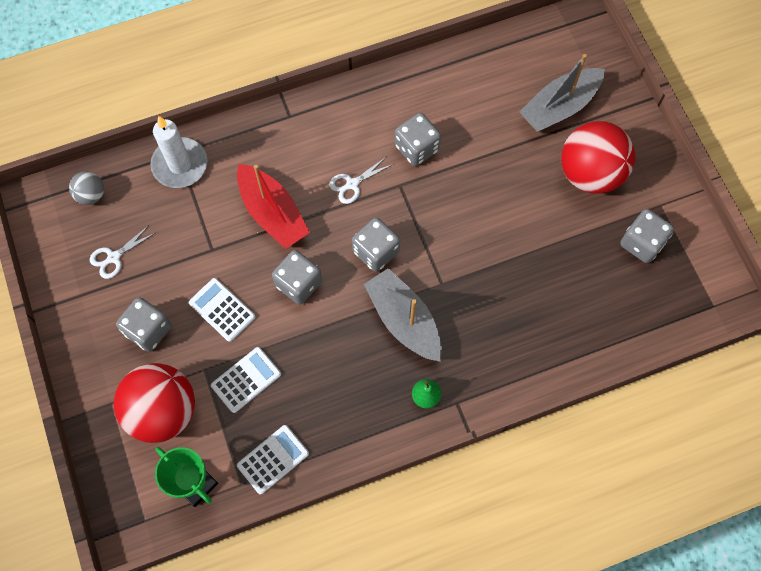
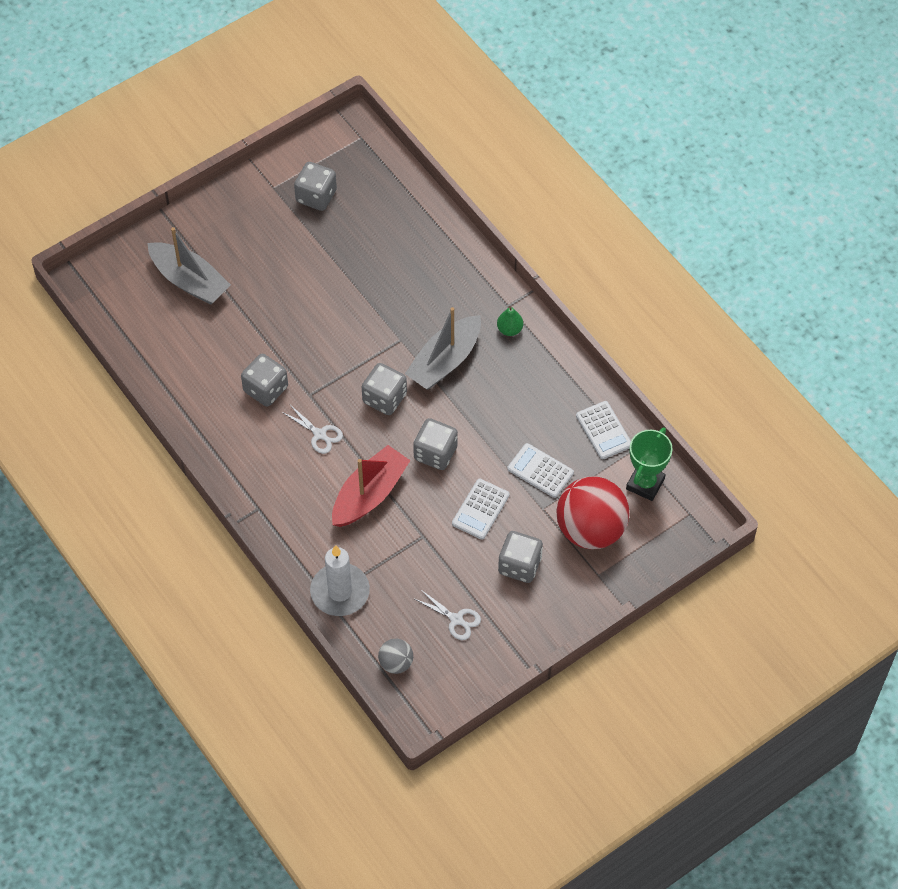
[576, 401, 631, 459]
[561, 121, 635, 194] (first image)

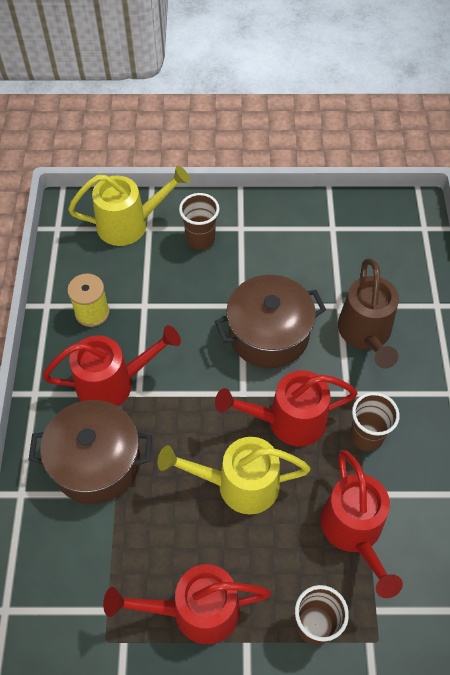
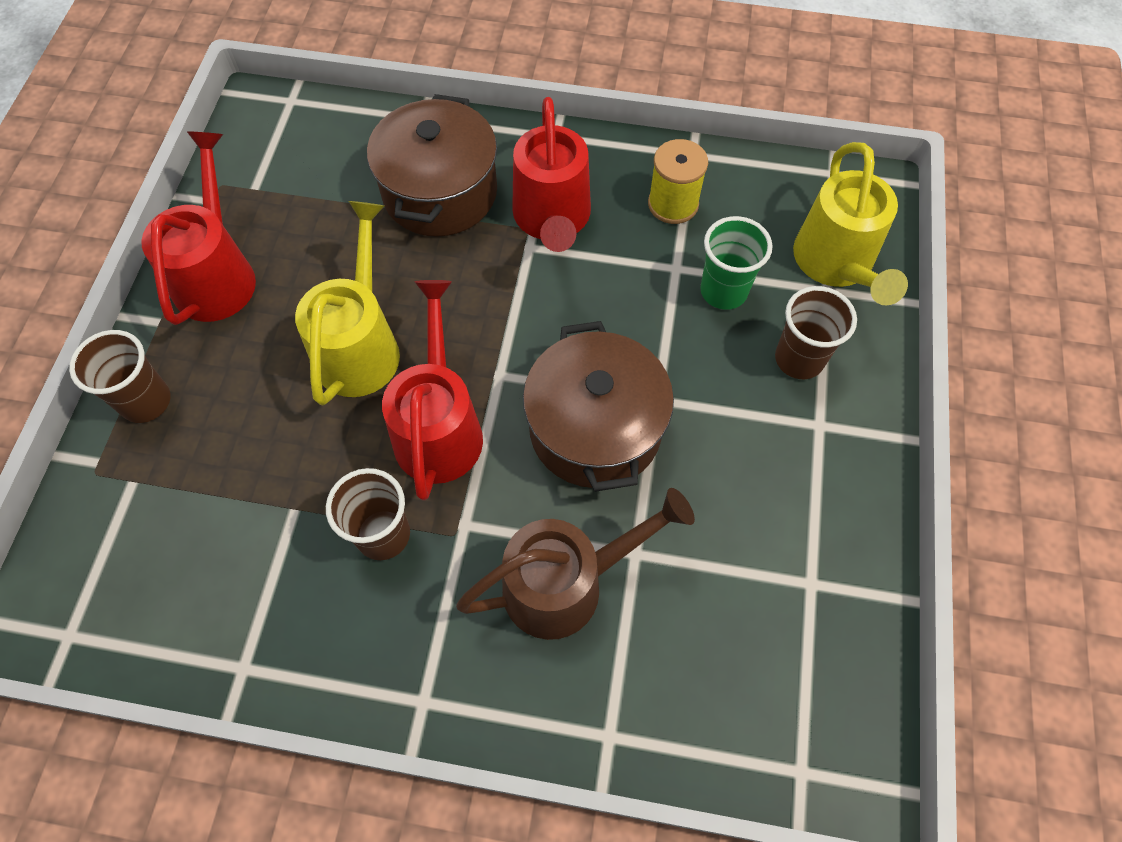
[456, 488, 695, 640]
[700, 216, 772, 310]
[320, 450, 403, 598] (first image)

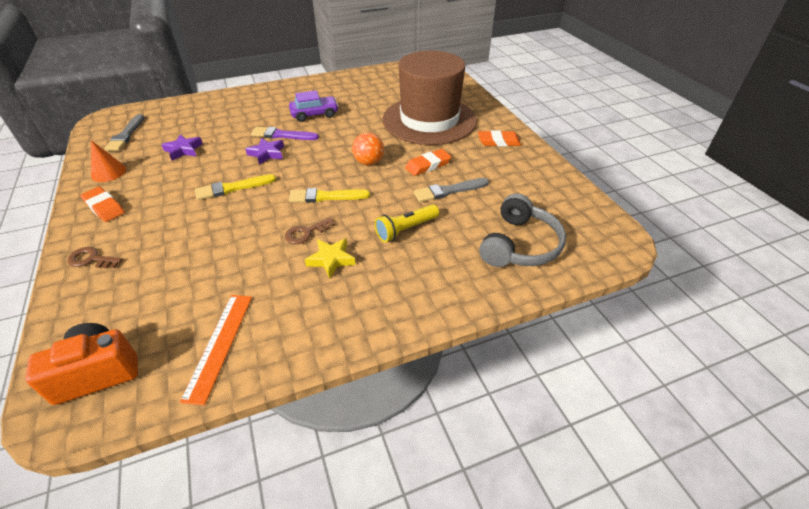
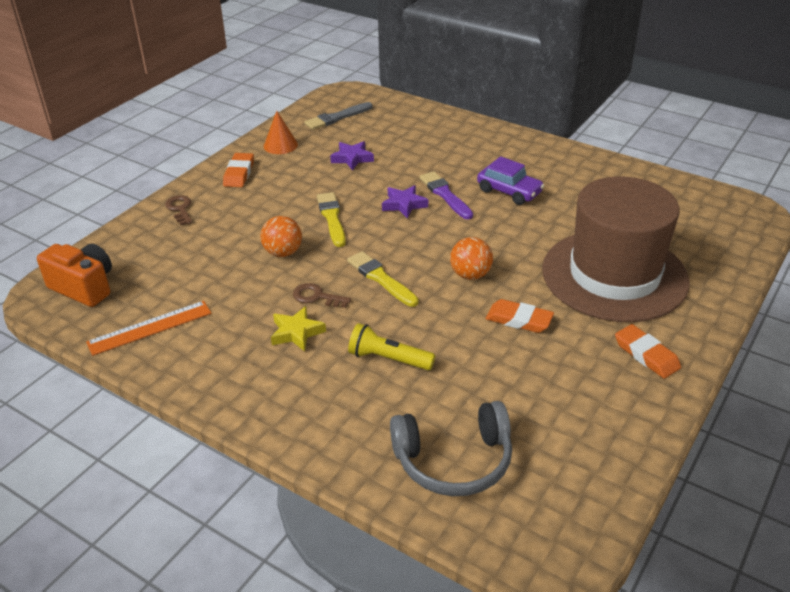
[260, 216, 302, 257]
[317, 192, 346, 247]
[414, 178, 489, 202] (first image)

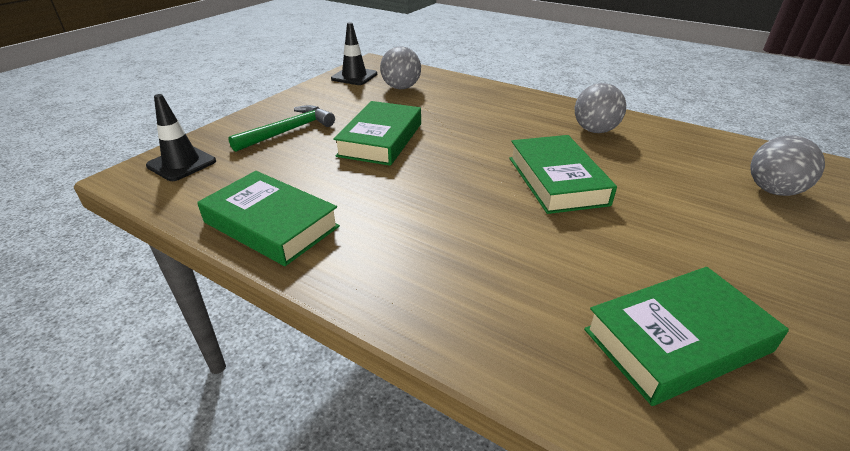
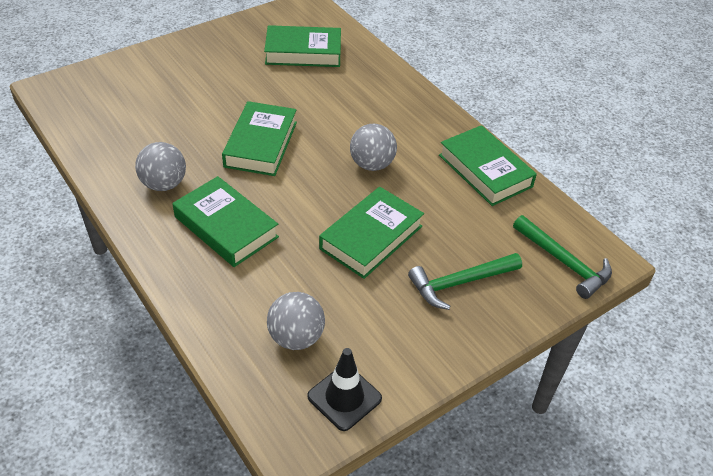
[172, 176, 279, 267]
[350, 124, 397, 171]
[513, 215, 612, 299]

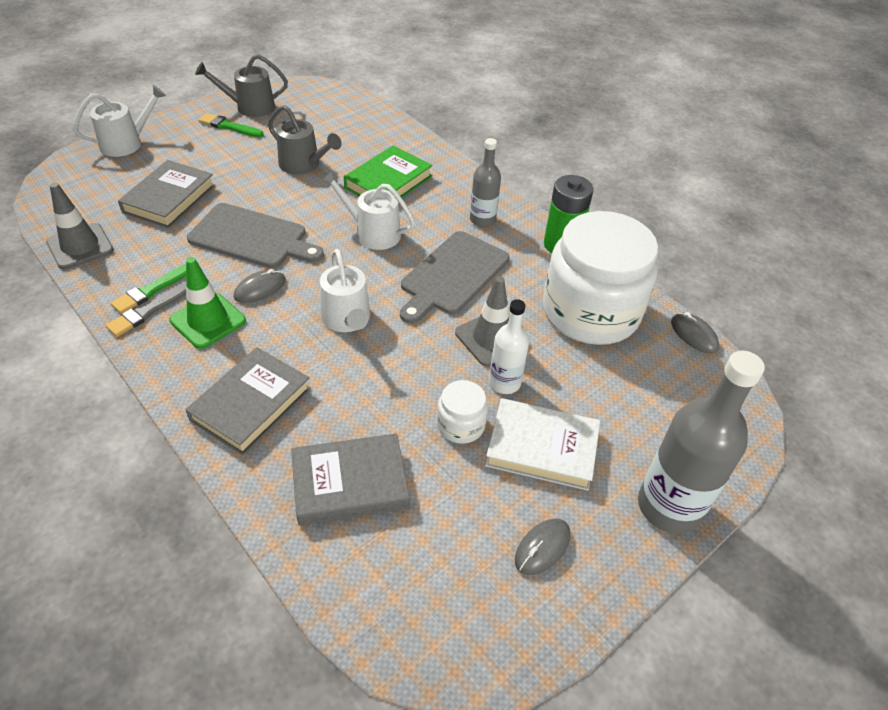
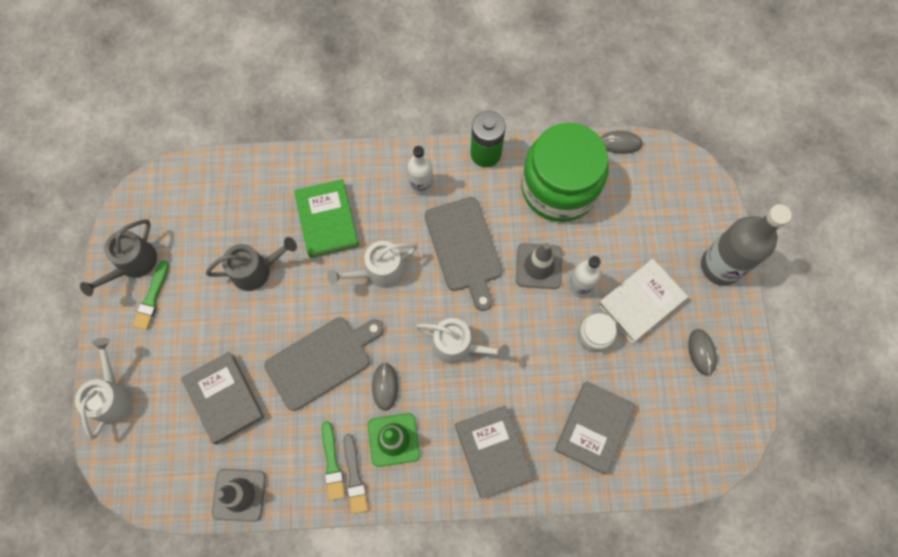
[132, 260, 169, 330]
[408, 146, 433, 196]
[521, 123, 609, 222]

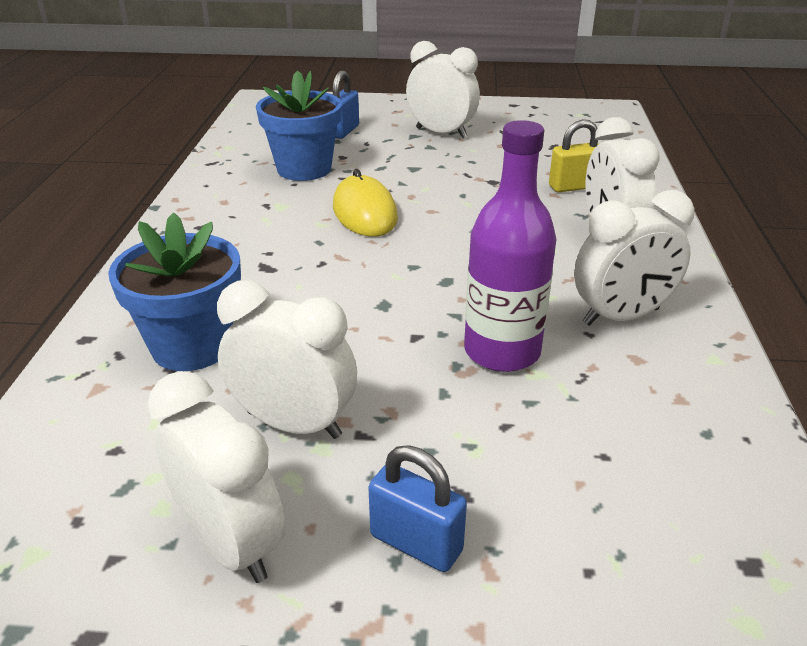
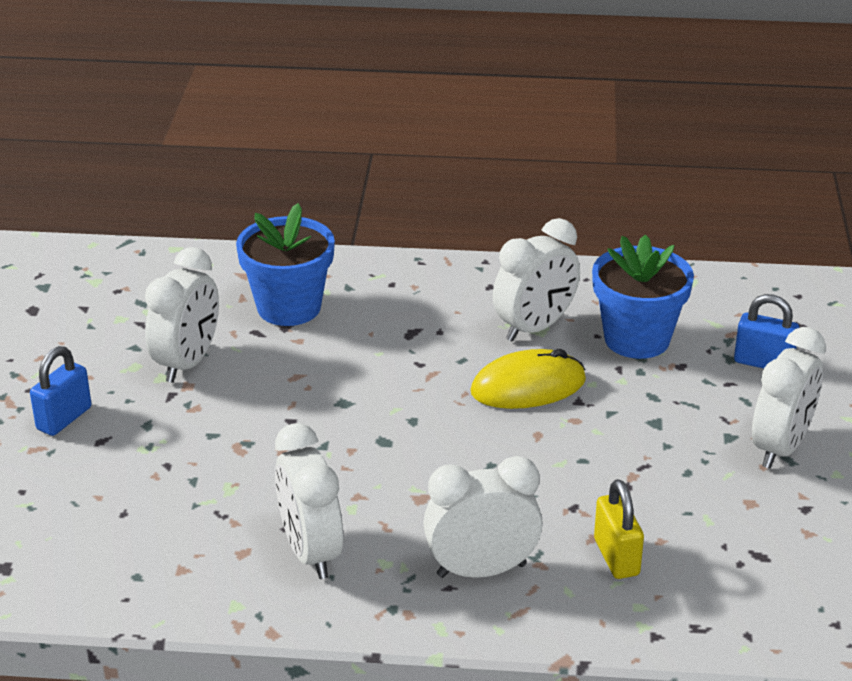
[493, 218, 580, 341]
[464, 120, 557, 372] (first image)

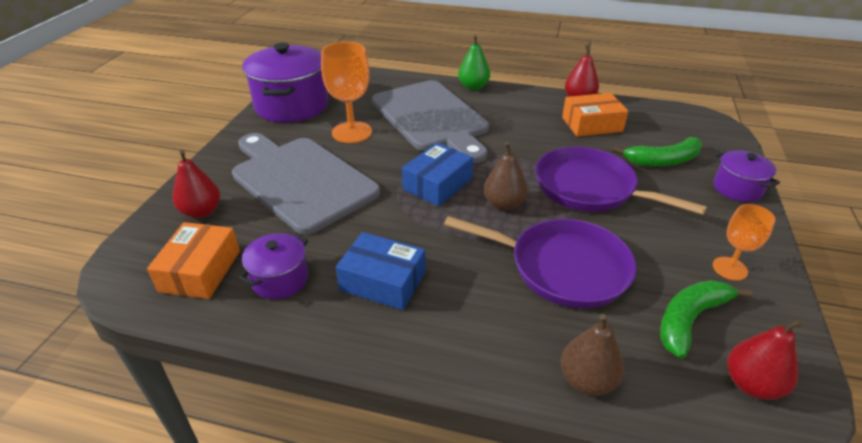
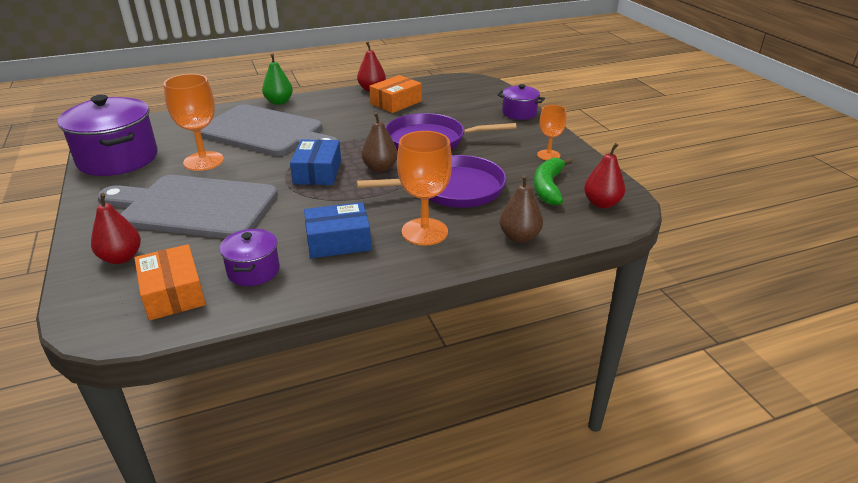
[397, 131, 452, 246]
[613, 137, 702, 167] (first image)

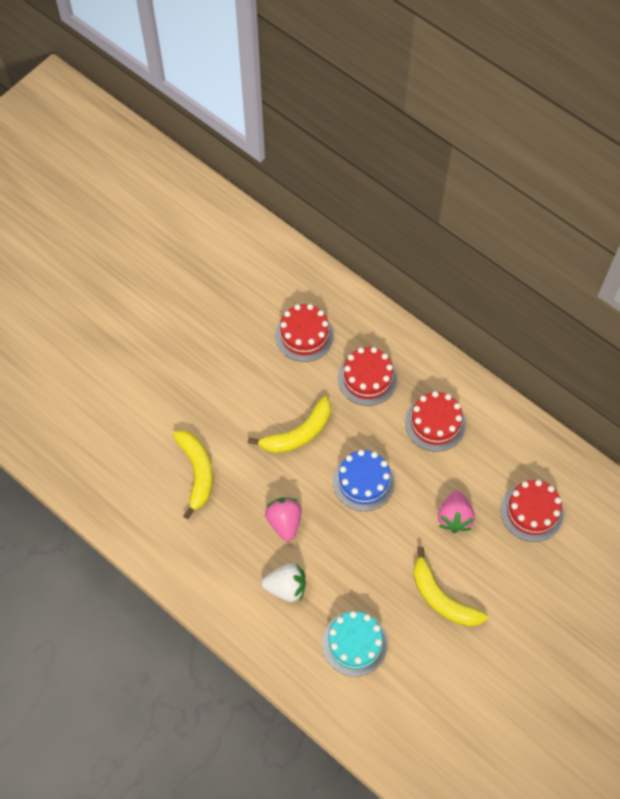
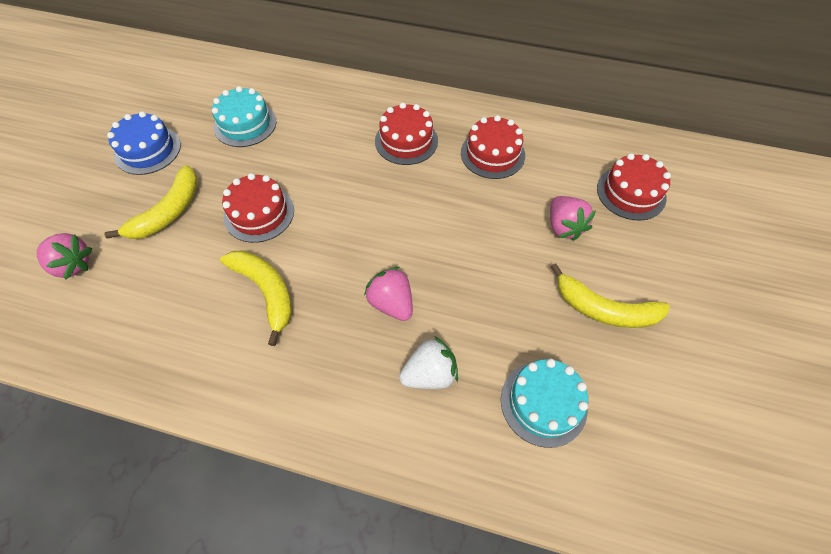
[36, 233, 92, 280]
[105, 165, 198, 239]
[107, 111, 181, 175]
[212, 86, 276, 147]
[222, 173, 294, 243]

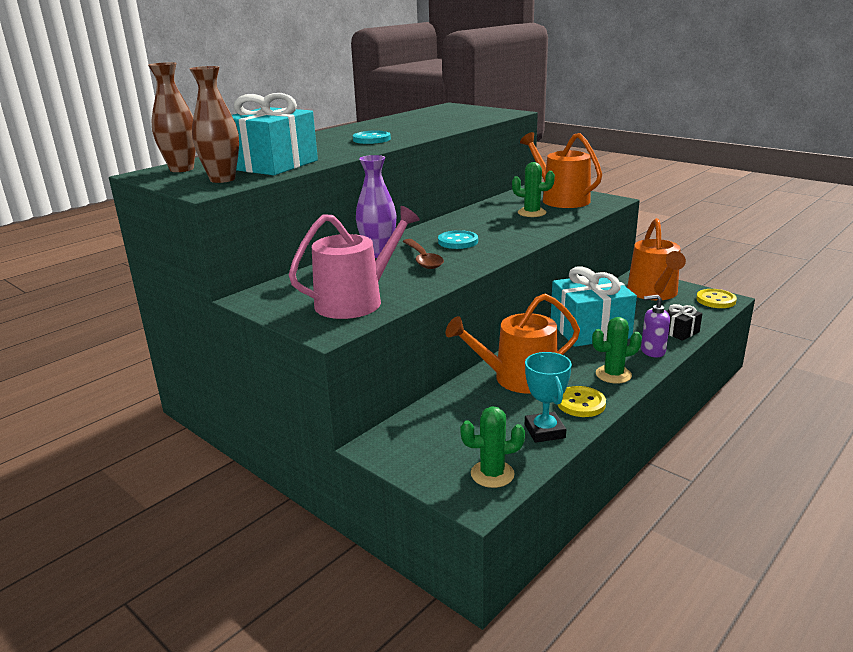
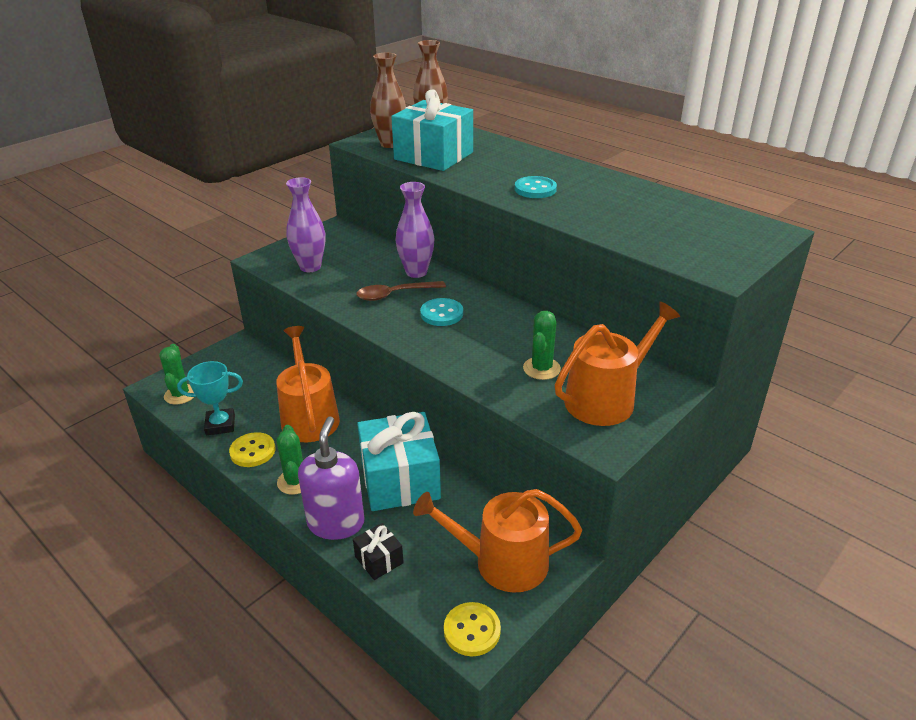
[286, 177, 326, 272]
[298, 416, 364, 540]

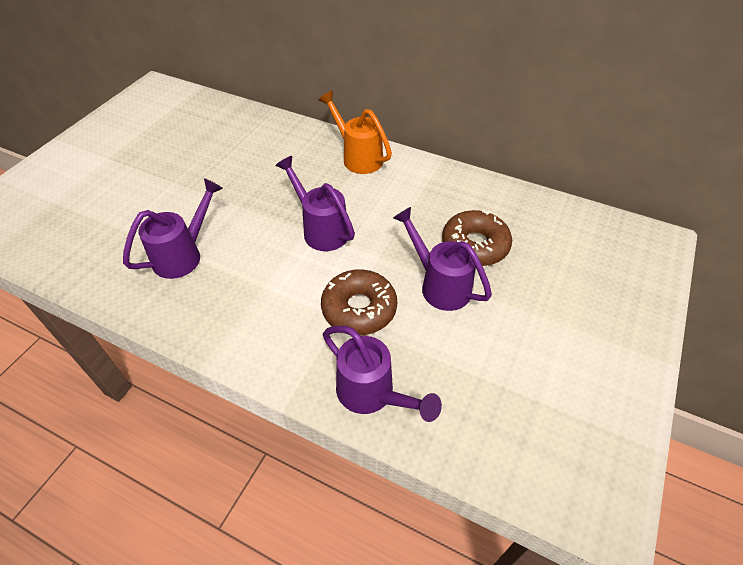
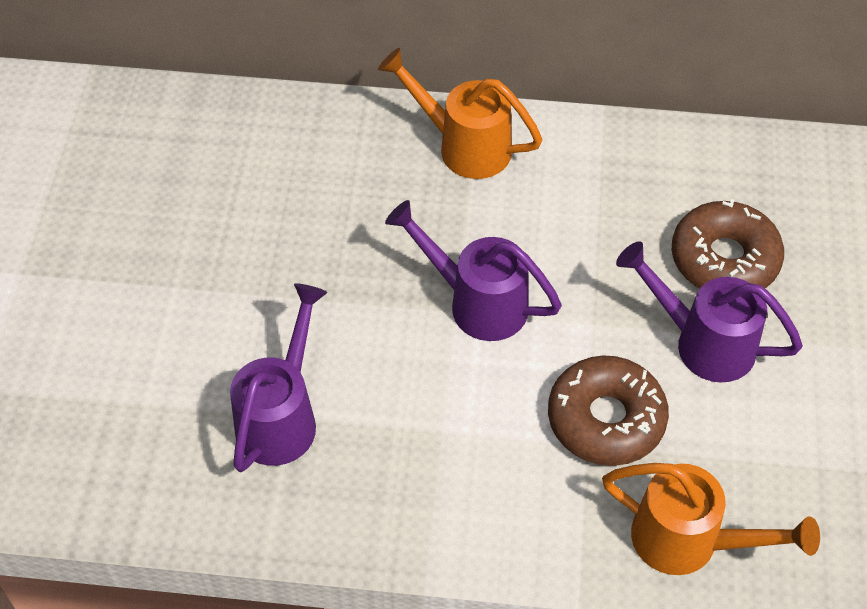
[602, 463, 820, 575]

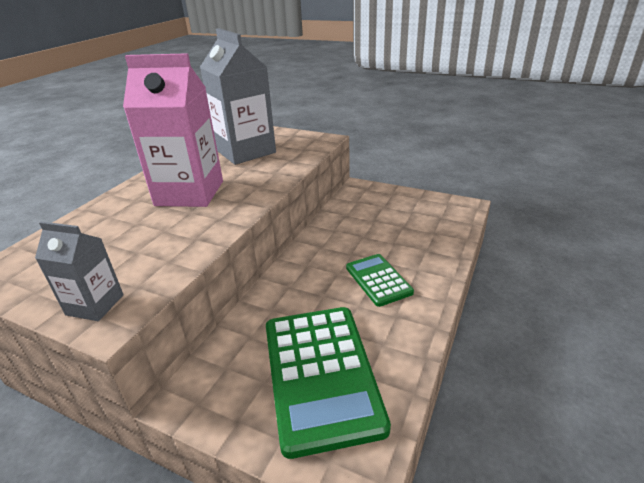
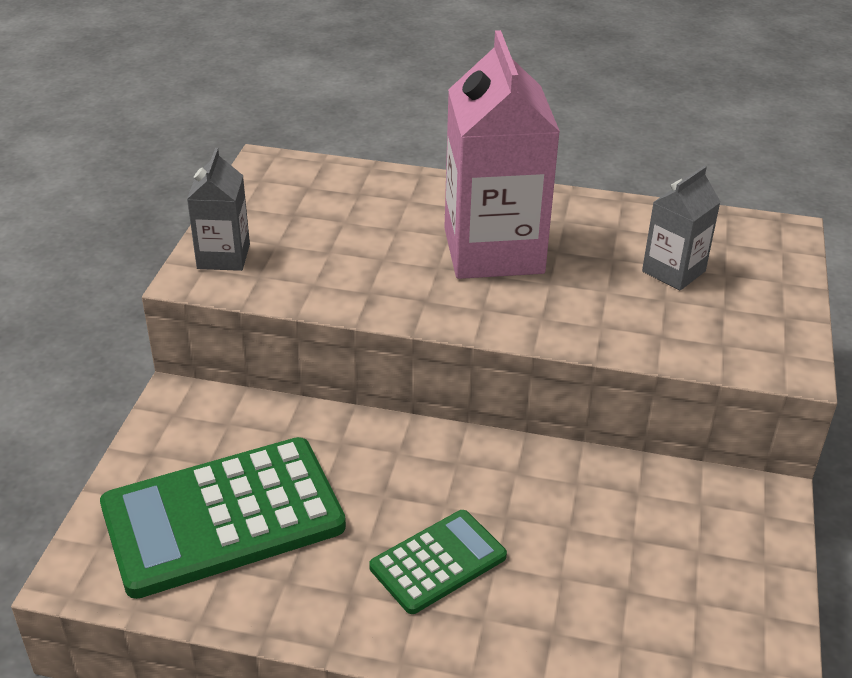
[642, 166, 720, 290]

